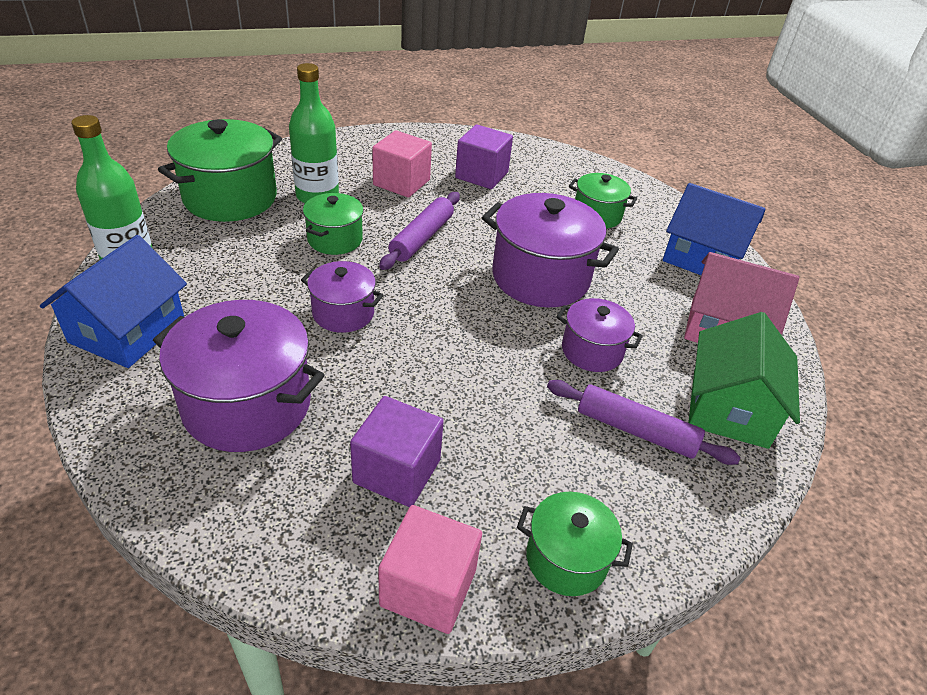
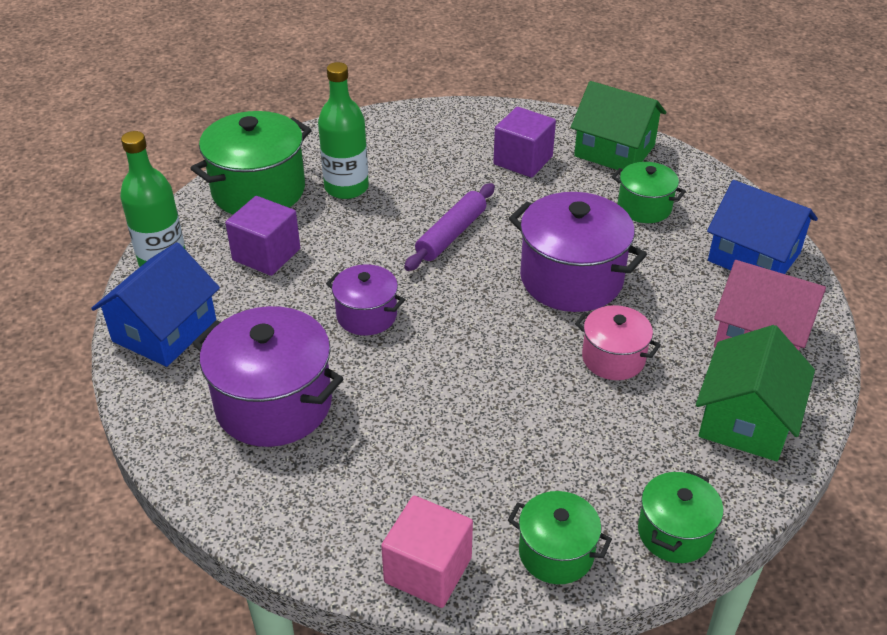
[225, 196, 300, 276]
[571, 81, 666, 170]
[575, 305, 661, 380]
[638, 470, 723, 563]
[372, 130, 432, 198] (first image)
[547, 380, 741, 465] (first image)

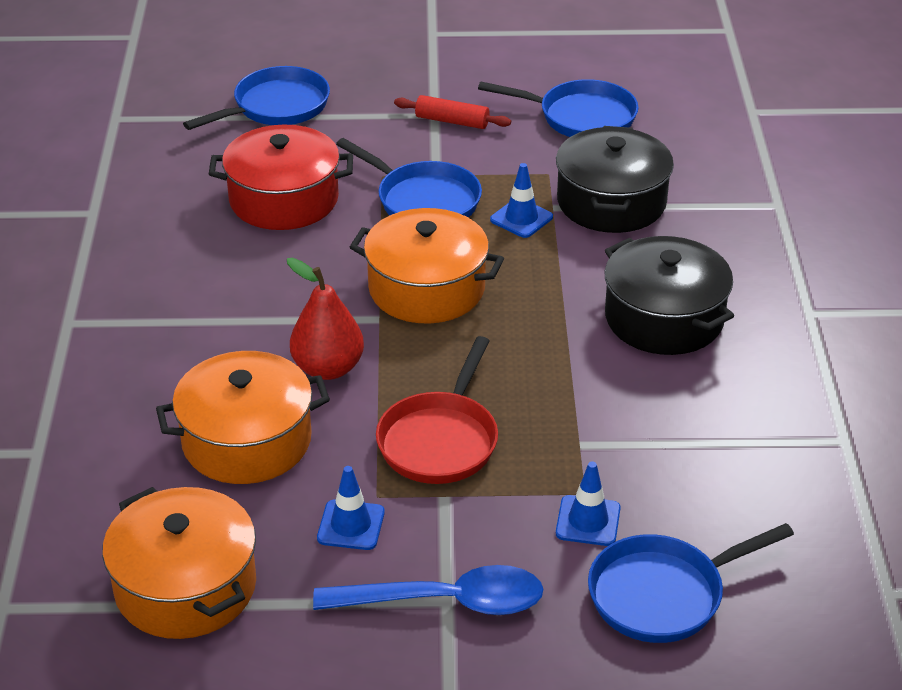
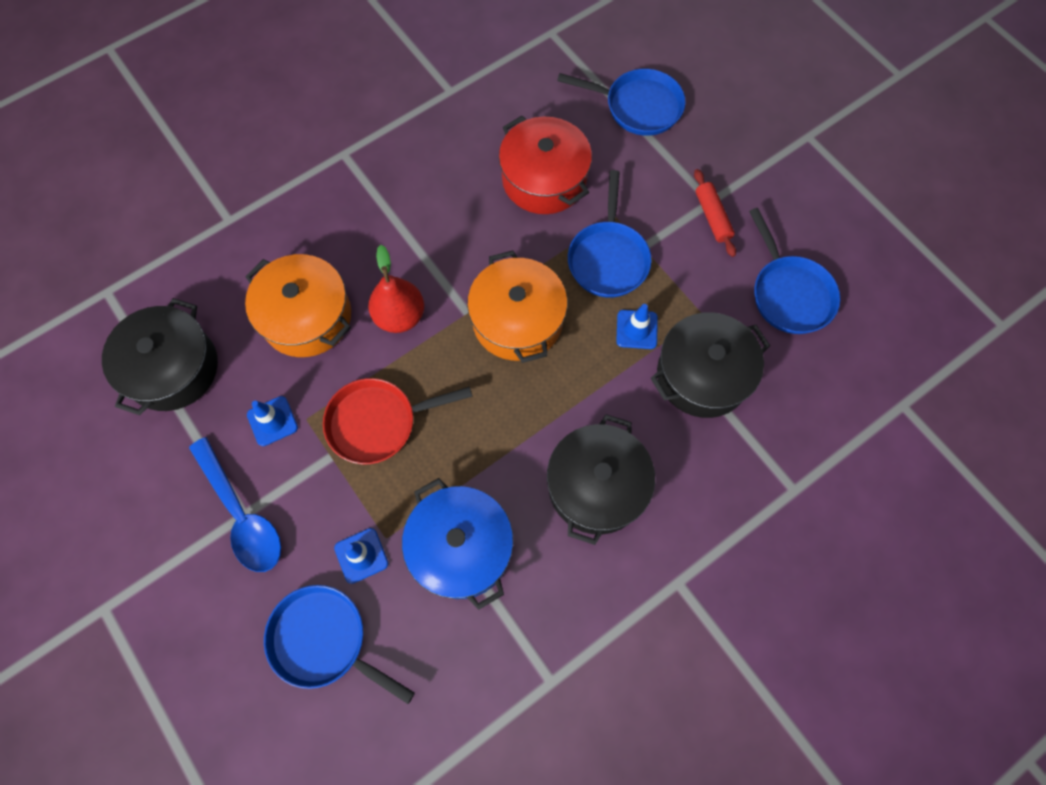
[102, 298, 218, 415]
[402, 478, 513, 610]

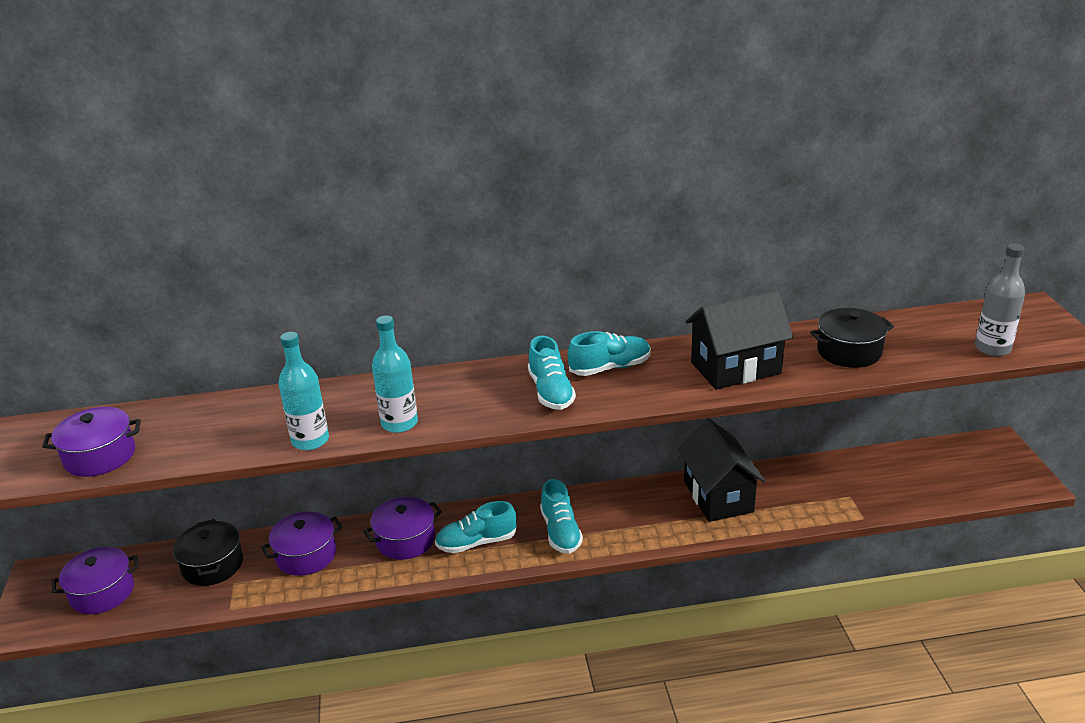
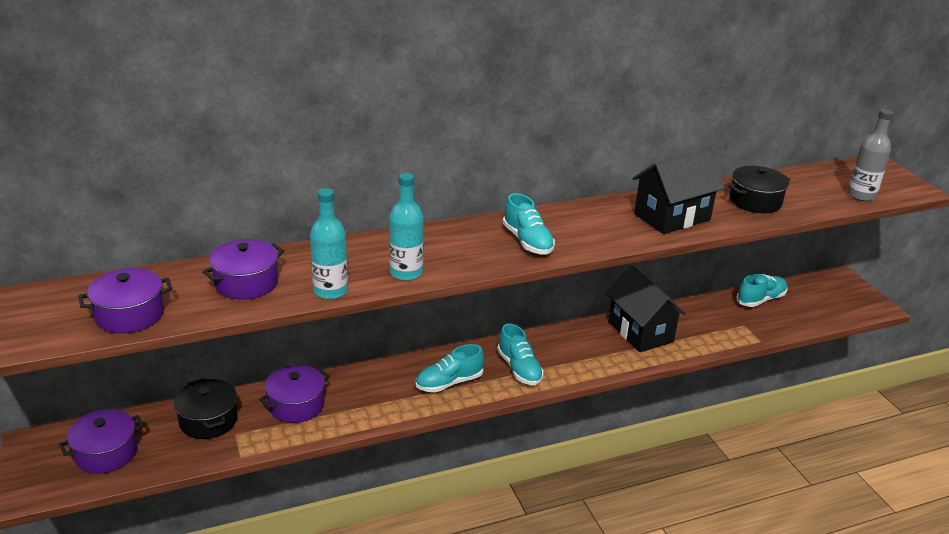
[203, 239, 284, 300]
[736, 274, 787, 307]

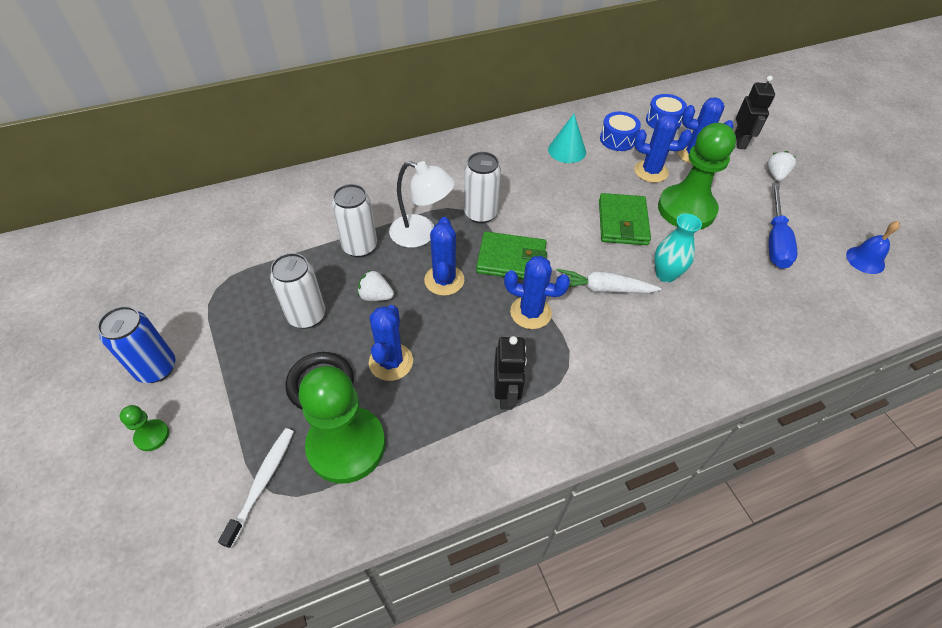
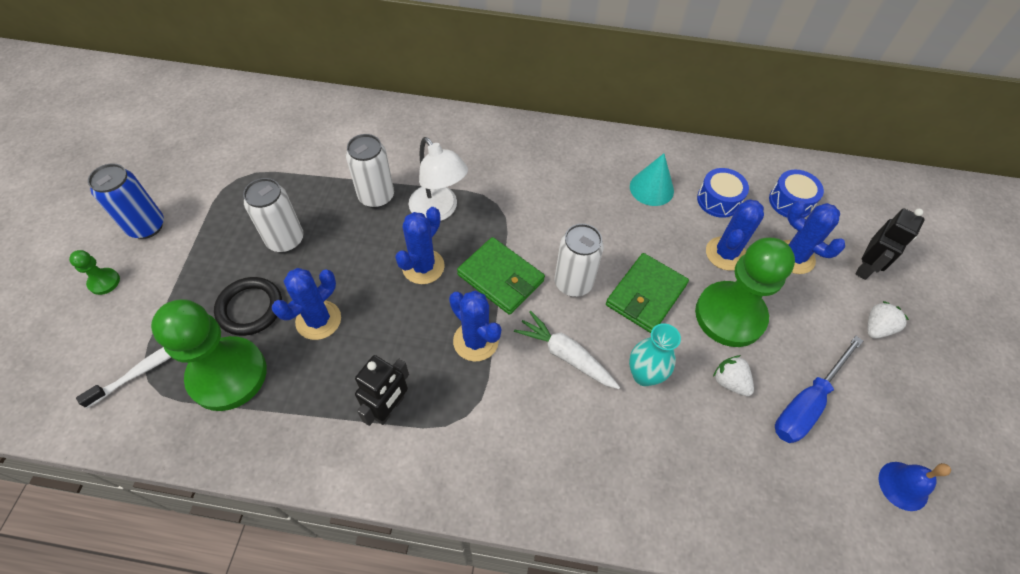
[554, 224, 604, 297]
[706, 199, 764, 271]
[713, 355, 754, 396]

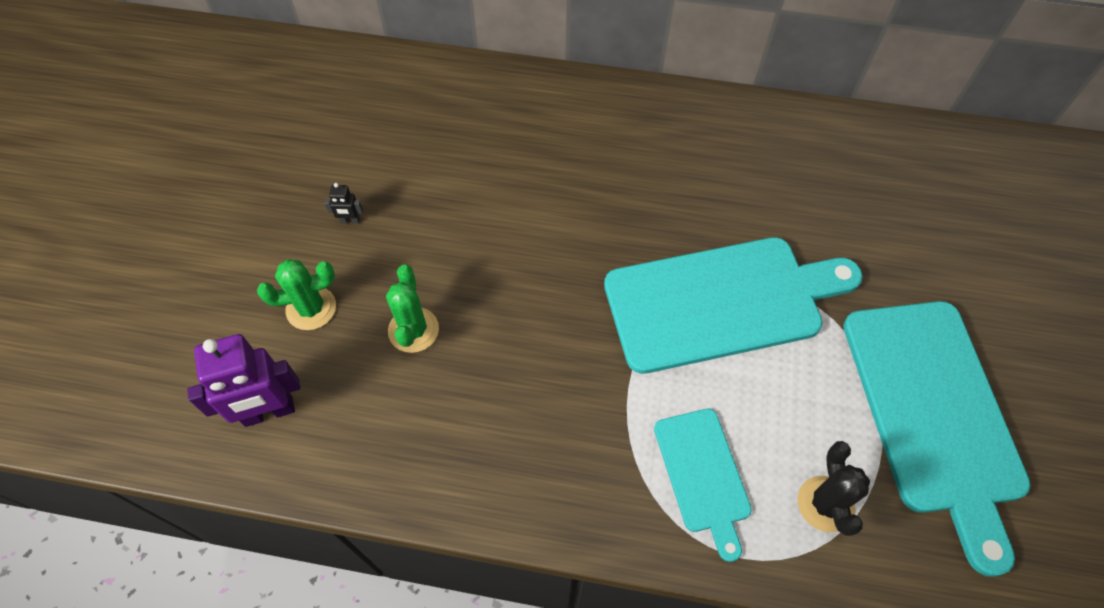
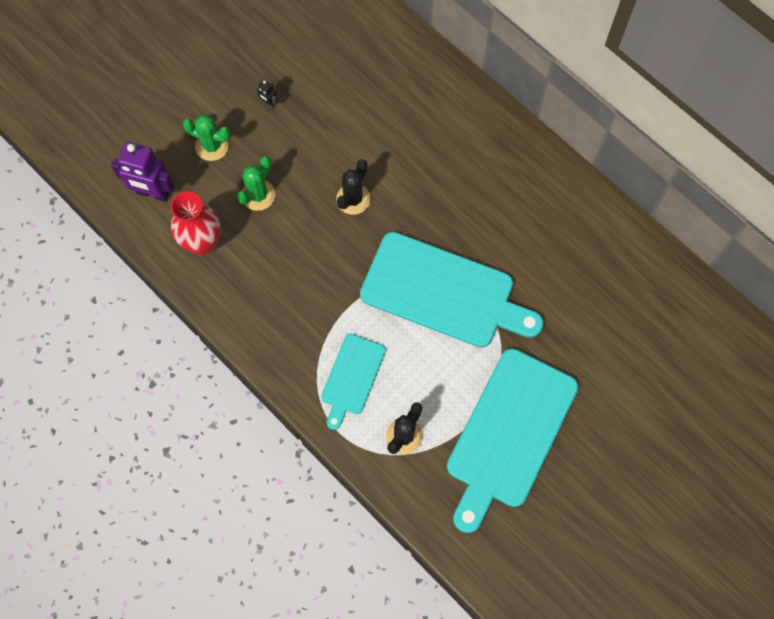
[171, 191, 221, 256]
[336, 159, 371, 215]

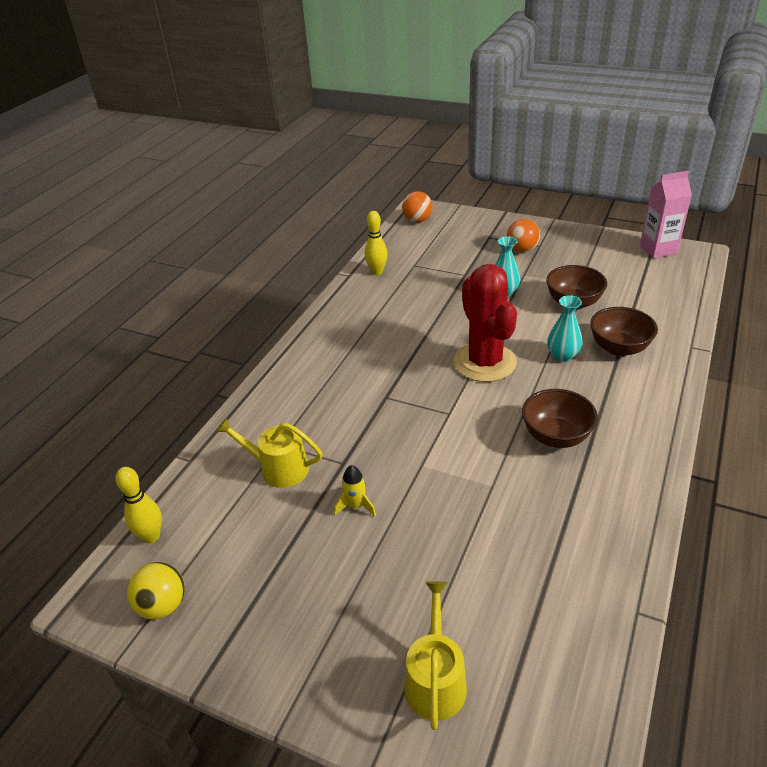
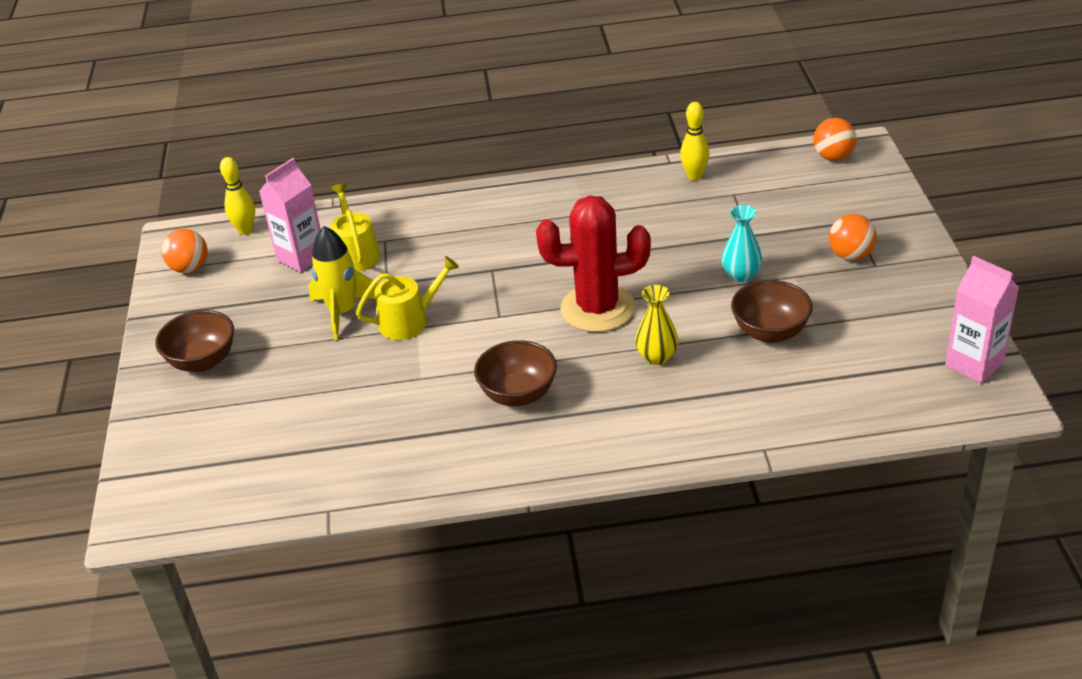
[155, 310, 234, 372]
[162, 229, 208, 273]
[259, 158, 321, 272]
[308, 226, 377, 340]
[356, 256, 459, 340]
[536, 195, 651, 332]
[635, 285, 678, 365]

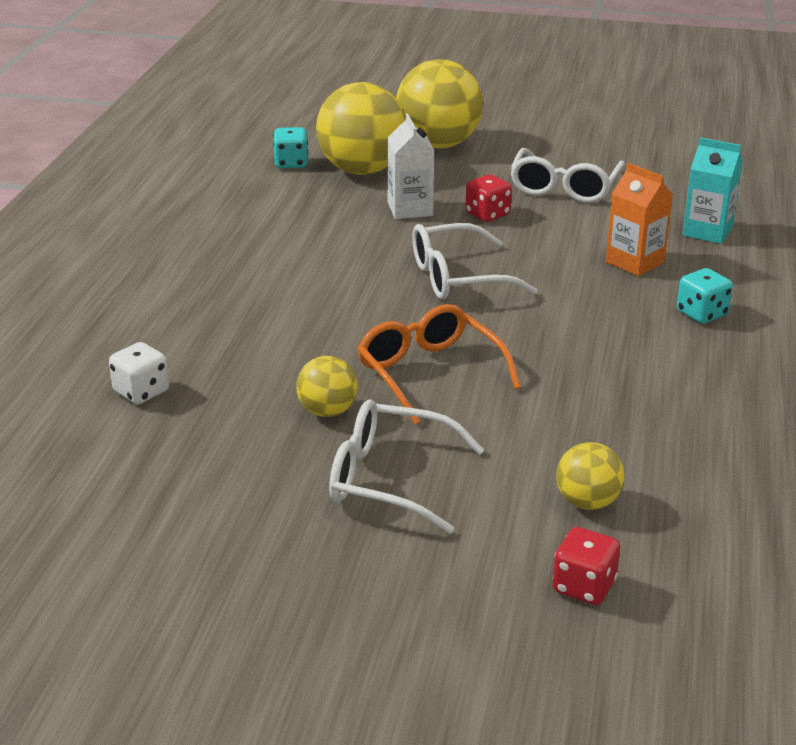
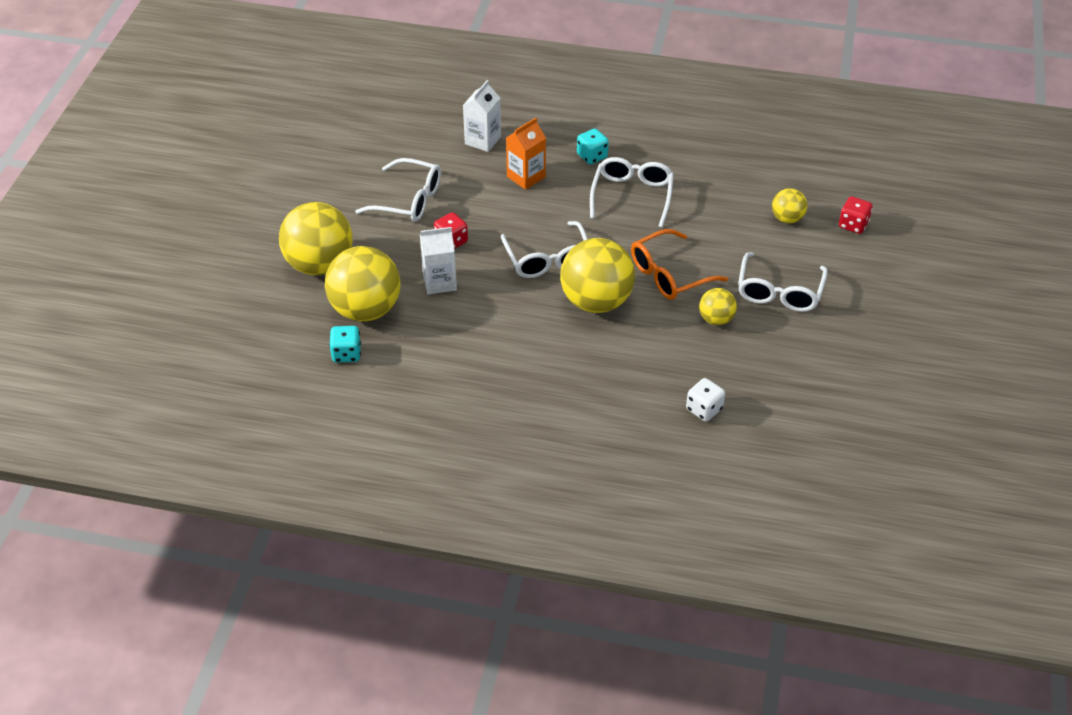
[463, 80, 501, 152]
[560, 238, 635, 313]
[590, 157, 674, 228]

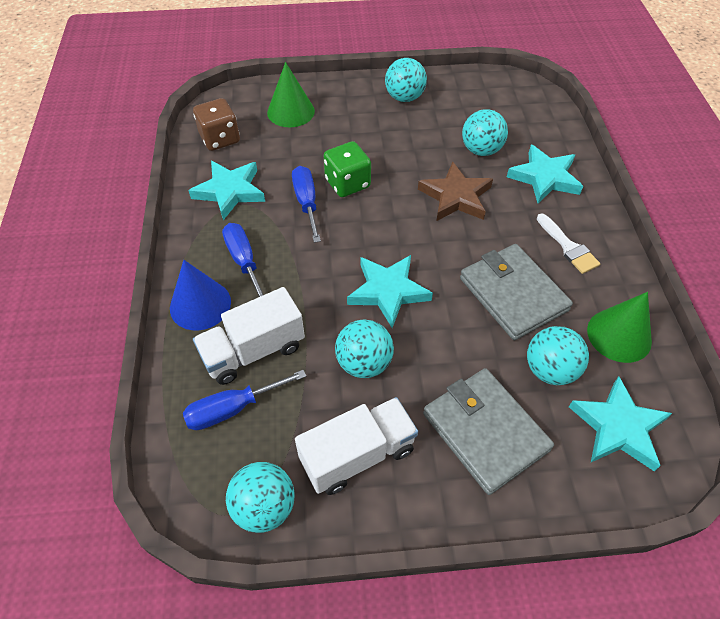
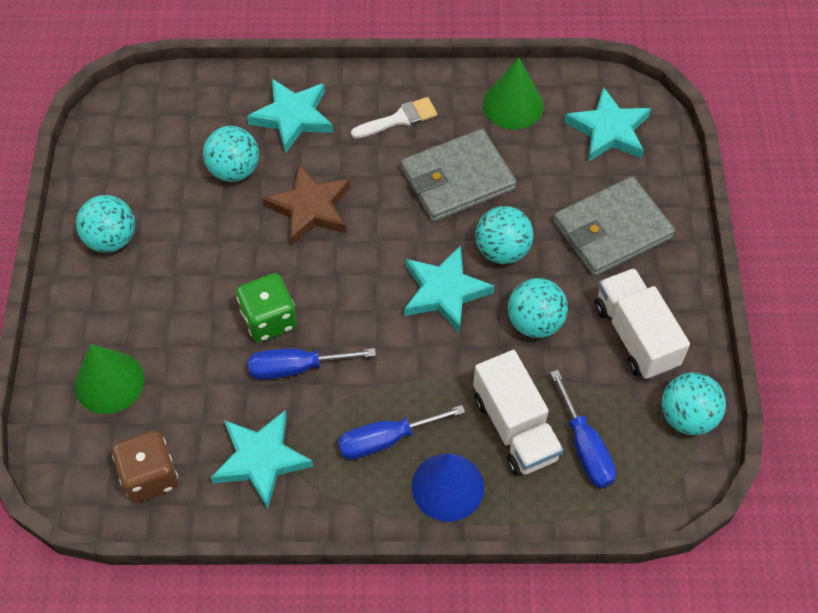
[475, 206, 533, 264]

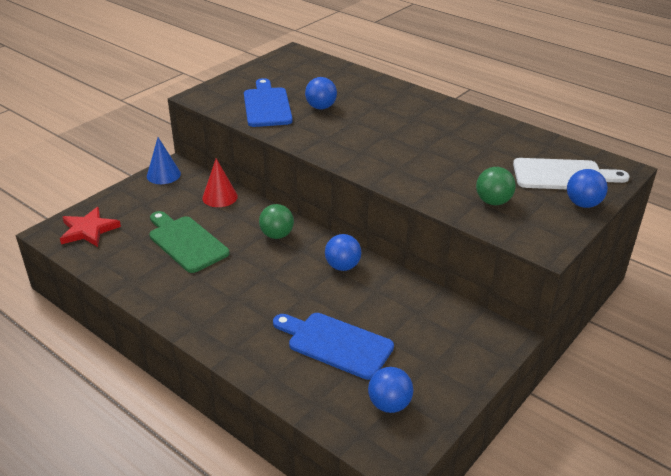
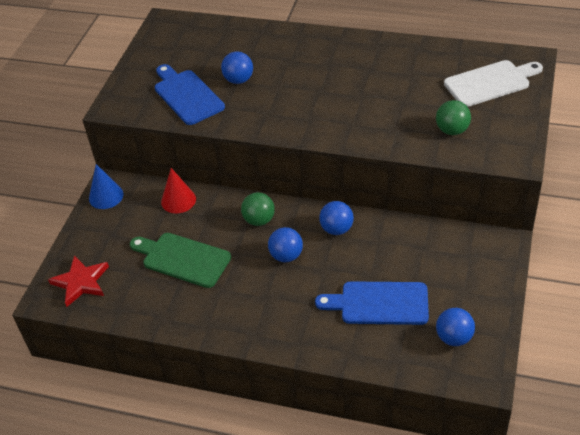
[268, 227, 303, 262]

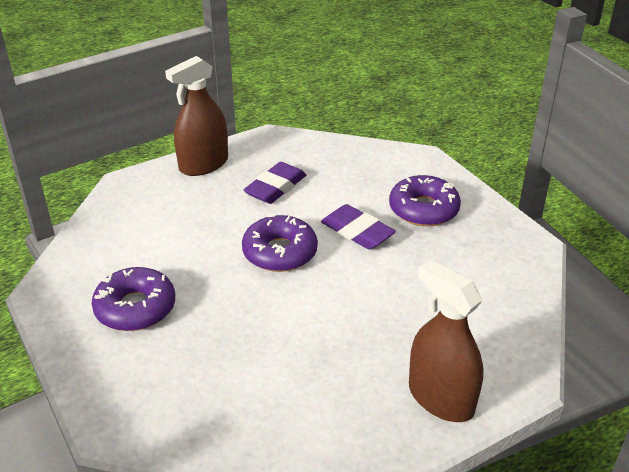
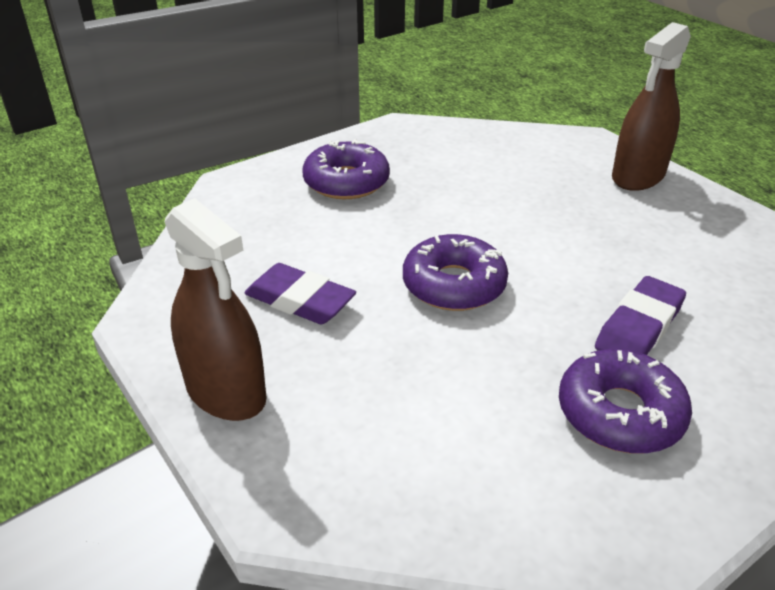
[595, 276, 686, 355]

